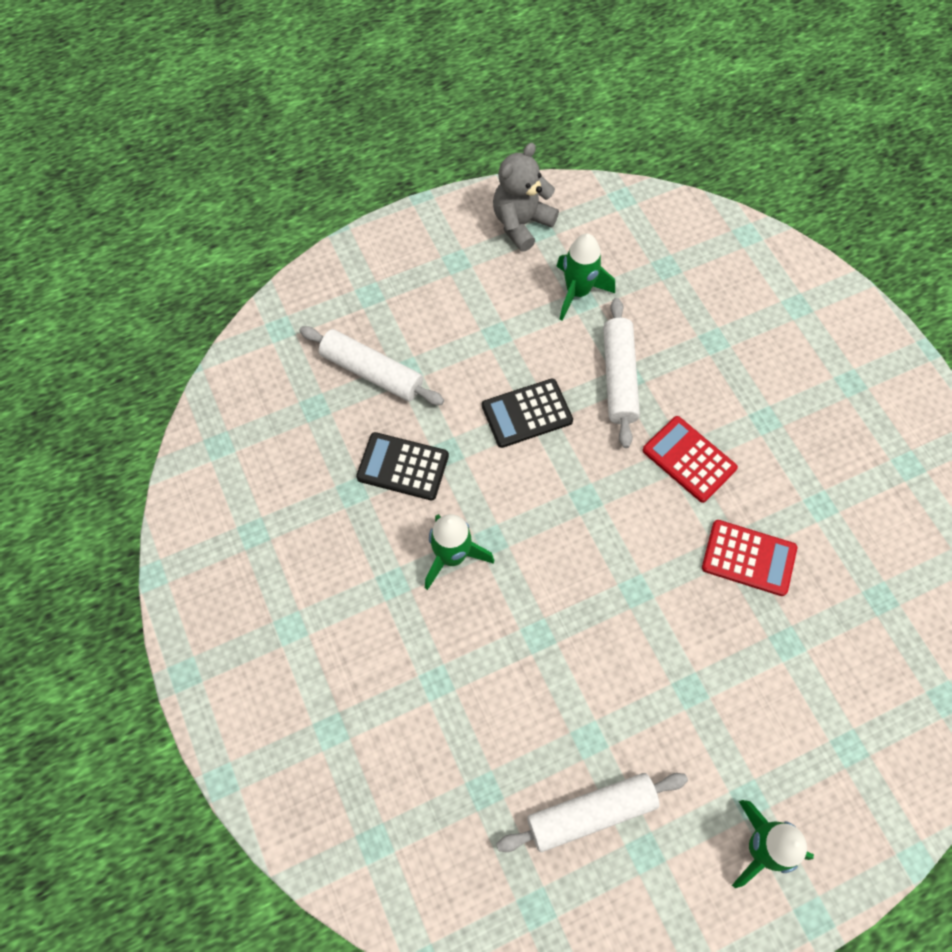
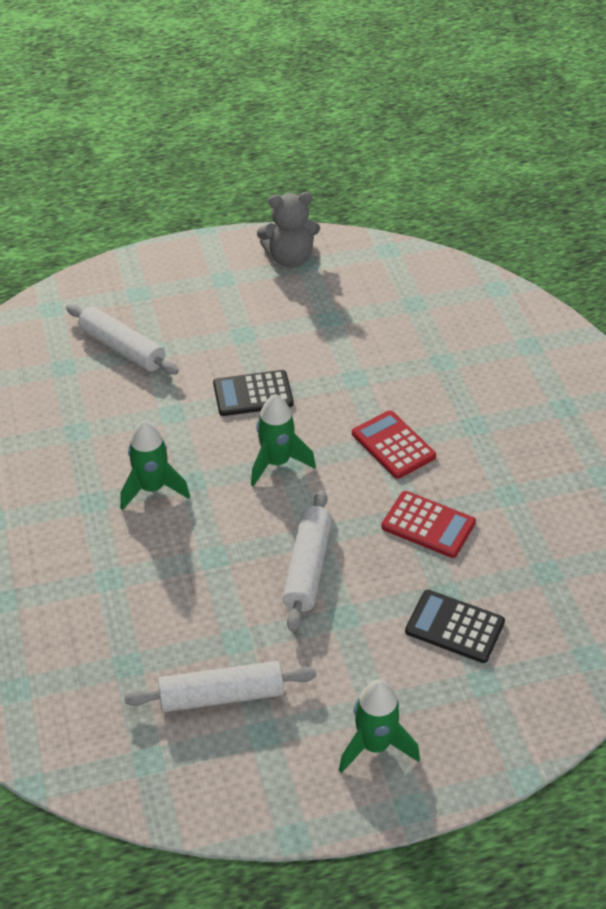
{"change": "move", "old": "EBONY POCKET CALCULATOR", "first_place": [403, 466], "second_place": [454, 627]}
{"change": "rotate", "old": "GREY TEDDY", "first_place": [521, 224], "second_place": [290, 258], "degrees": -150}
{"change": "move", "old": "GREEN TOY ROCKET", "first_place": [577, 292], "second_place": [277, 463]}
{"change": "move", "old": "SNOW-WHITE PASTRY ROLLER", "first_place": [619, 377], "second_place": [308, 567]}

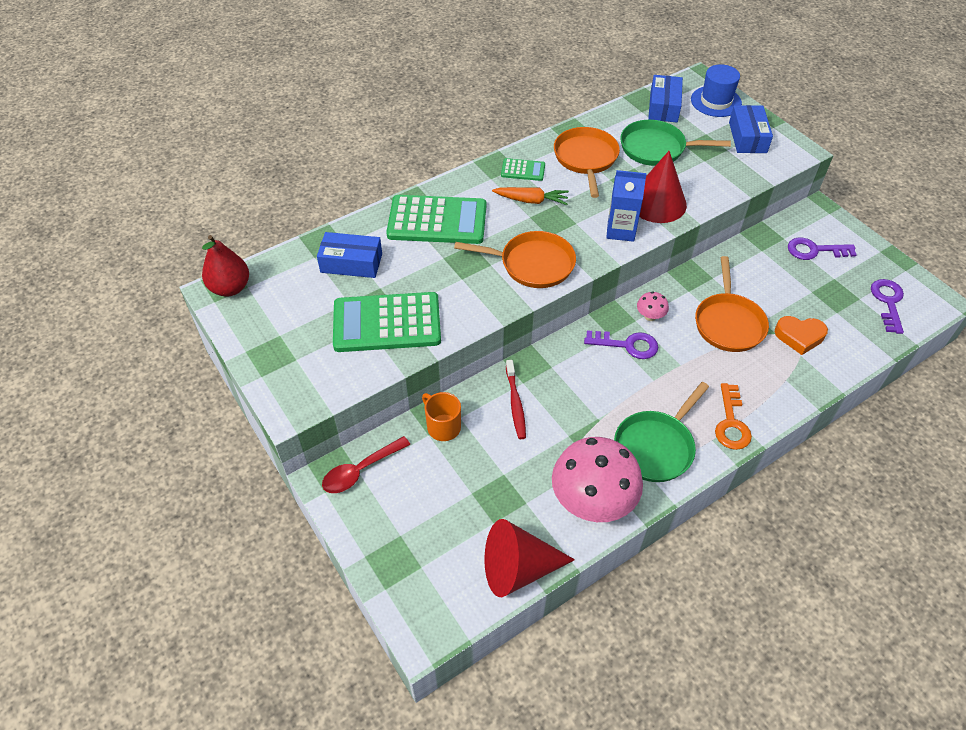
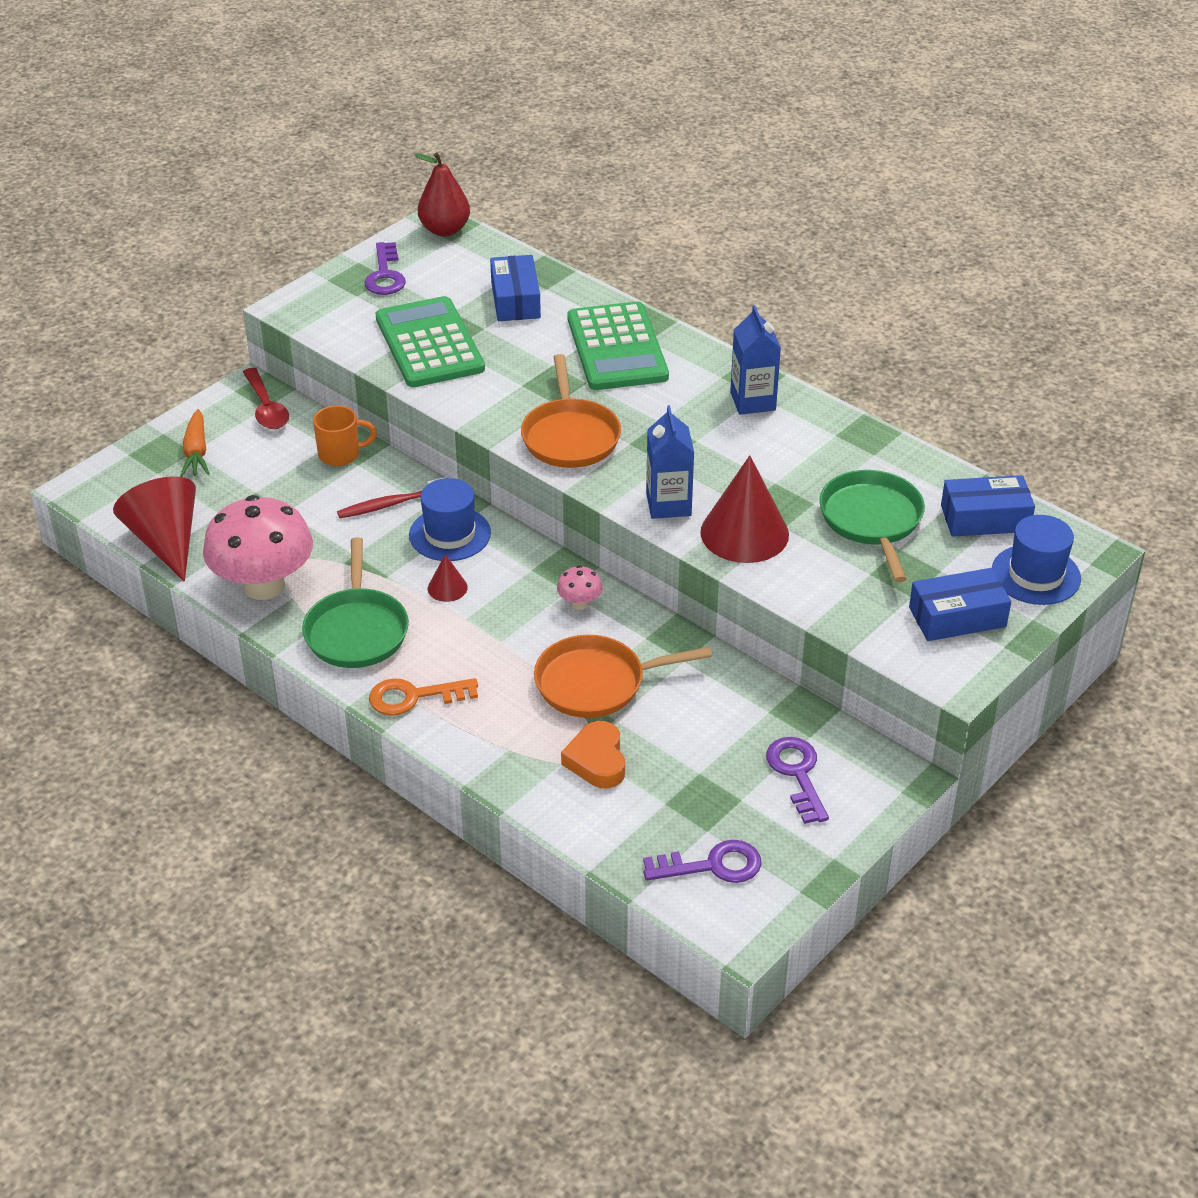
{"change": "rotate", "old": "CRIMSON SPOON", "first_place": [360, 470], "second_place": [266, 408], "degrees": -150}
{"change": "rotate", "old": "ORANGE MUG", "first_place": [443, 426], "second_place": [341, 454], "degrees": 45}
{"change": "move", "old": "ORANGE TOY CARROT", "first_place": [531, 201], "second_place": [196, 452]}
{"change": "replace", "old": "GREEN POCKET CALCULATOR", "new": "ROYAL BLUE JUICE CARTON", "first_place": [523, 170], "second_place": [753, 401]}
{"change": "delete", "old": "ORANGE PAN", "first_place": [586, 159]}
{"change": "move", "old": "VIOLET KEY", "first_place": [627, 345], "second_place": [385, 275]}
{"change": "rotate", "old": "GREEN PAN", "first_place": [656, 447], "second_place": [356, 630], "degrees": -120}
{"change": "insert", "new": "ROYAL BLUE TALL HAT", "second_place": [450, 534]}
{"change": "insert", "new": "CRIMSON CONE SHAPE", "second_place": [447, 588]}

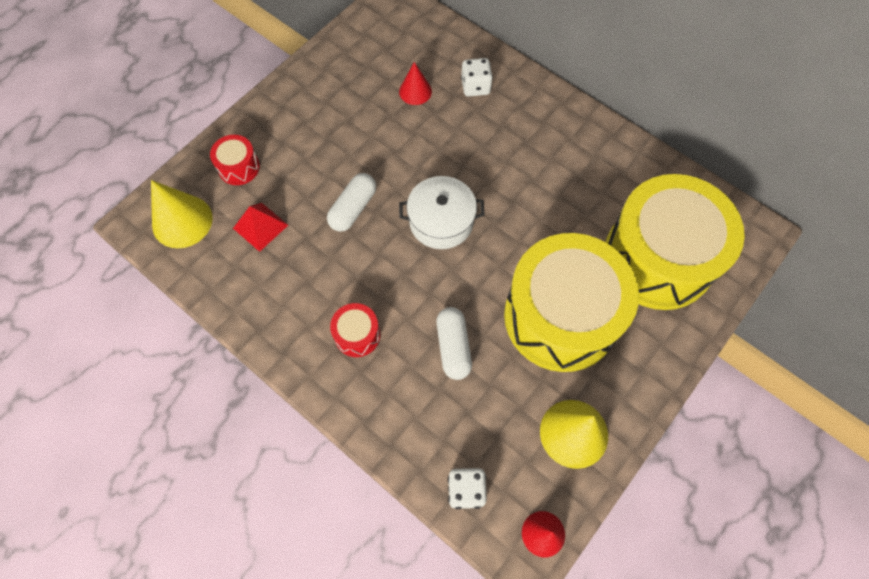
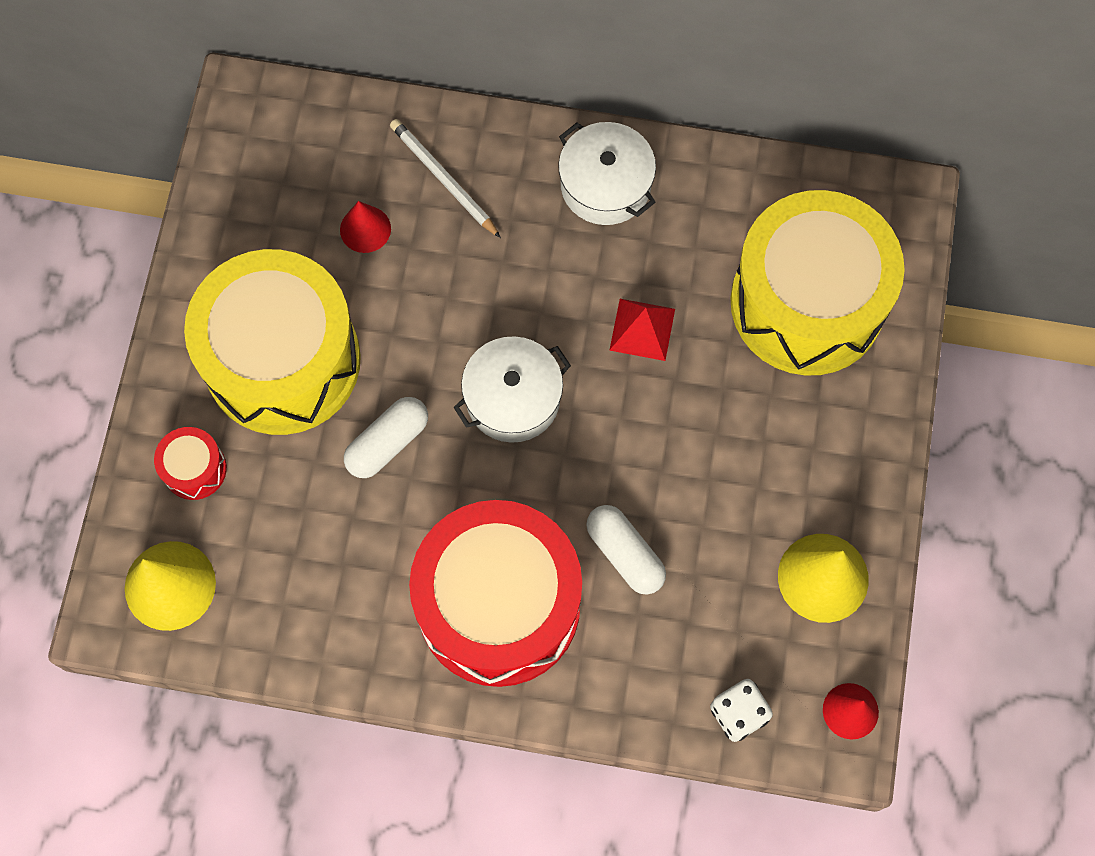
{"change": "move", "old": "CRIMSON SOLID PYRAMID", "first_place": [260, 226], "second_place": [642, 329]}
{"change": "rotate", "old": "SNOW-WHITE CAPSULE", "first_place": [353, 208], "second_place": [387, 443], "degrees": 45}
{"change": "resize", "old": "CRIMSON TOY DRUM", "first_place": [357, 335], "second_place": [498, 605], "factor": 2.5}
{"change": "replace", "old": "SNOW-WHITE DICE", "new": "SNOW-WHITE WOODEN PENCIL", "first_place": [475, 87], "second_place": [443, 179]}
{"change": "move", "old": "BRIGHT YELLOW TOY DRUM", "first_place": [560, 317], "second_place": [282, 360]}
{"change": "insert", "new": "SNOW-WHITE COOKING POT", "second_place": [605, 185]}

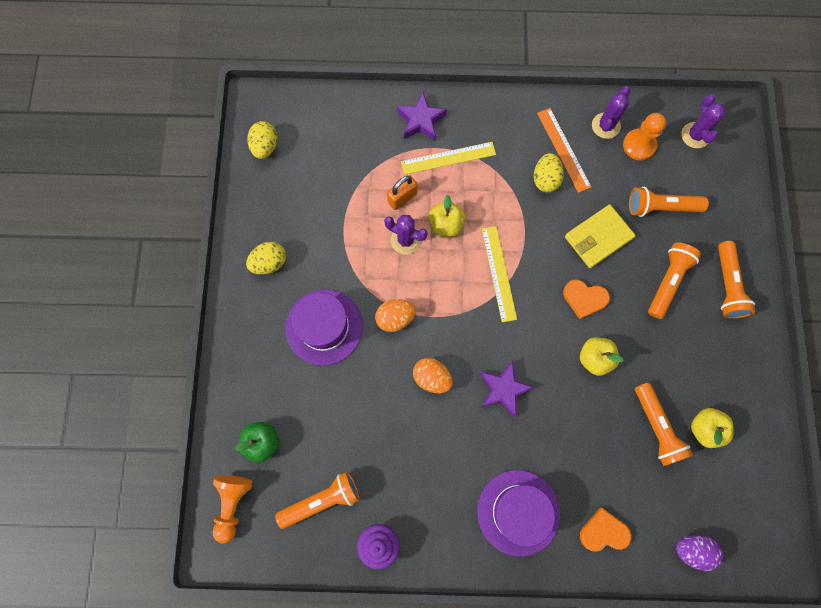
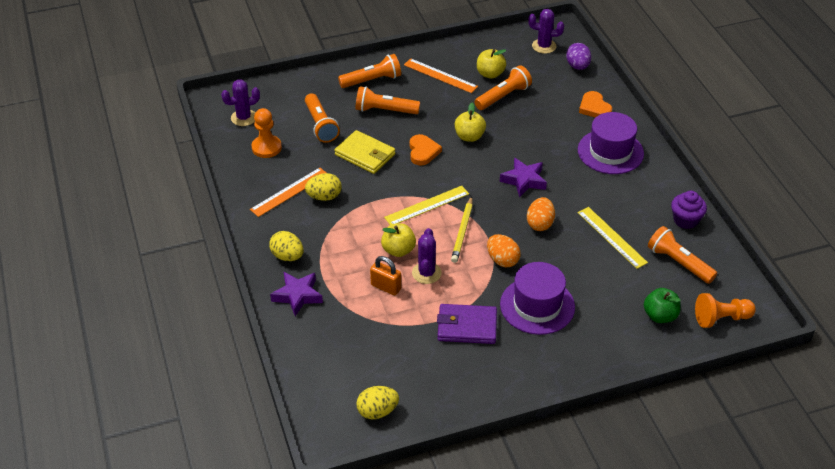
{"change": "move", "old": "BRIGHT YELLOW EGG", "first_place": [269, 263], "second_place": [287, 256]}
{"change": "move", "old": "BRIGHT YELLOW MEASURING STICK", "first_place": [448, 158], "second_place": [611, 237]}
{"change": "move", "old": "VIOLET SAGUARO CACTUS", "first_place": [605, 126], "second_place": [544, 46]}
{"change": "insert", "new": "ORANGE MEASURING STICK", "second_place": [440, 75]}
{"change": "insert", "new": "VIOLET BILLFOLD", "second_place": [467, 326]}
{"change": "insert", "new": "BRIGHT YELLOW WOODEN PENCIL", "second_place": [462, 232]}

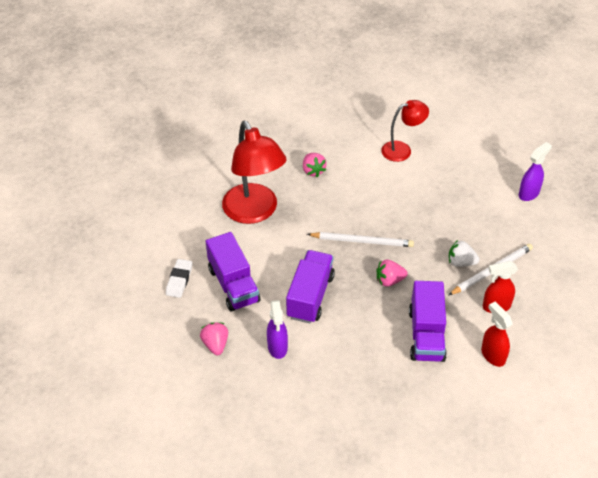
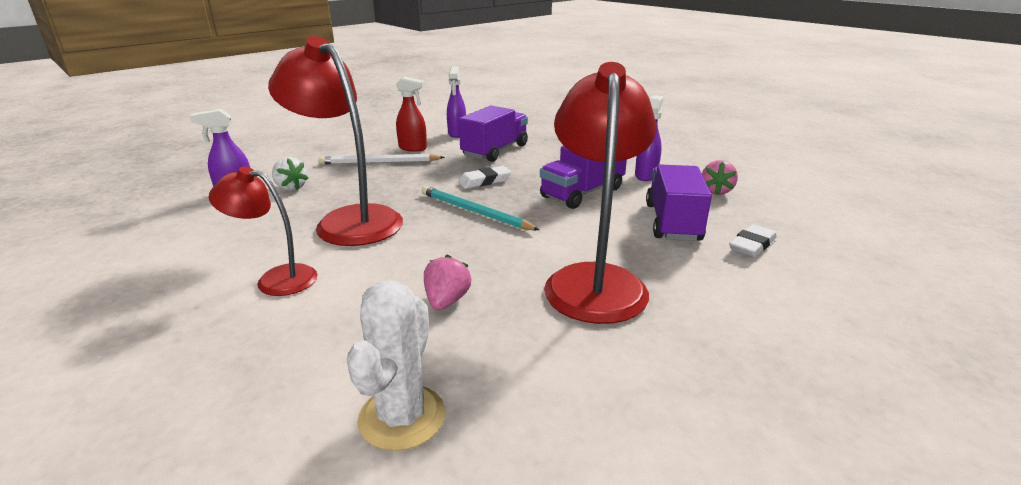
{"change": "recolor", "old": "SNOW-WHITE WOODEN PENCIL", "new": "TEAL WOODEN PENCIL", "first_place": [362, 241], "second_place": [474, 211]}
{"change": "replace", "old": "ROSE-PINK TOY STRAWBERRY", "new": "SNOW-WHITE PENCIL ERASER", "first_place": [389, 280], "second_place": [484, 181]}
{"change": "move", "old": "SNOW-WHITE TOY STRAWBERRY", "first_place": [461, 262], "second_place": [290, 188]}
{"change": "recolor", "old": "CRIMSON SPRAYER", "new": "VIOLET SPRAYER", "first_place": [492, 355], "second_place": [457, 133]}
{"change": "insert", "new": "CRIMSON LAMP", "second_place": [349, 220]}
{"change": "insert", "new": "SNOW-WHITE SAGUARO CACTUS", "second_place": [402, 417]}

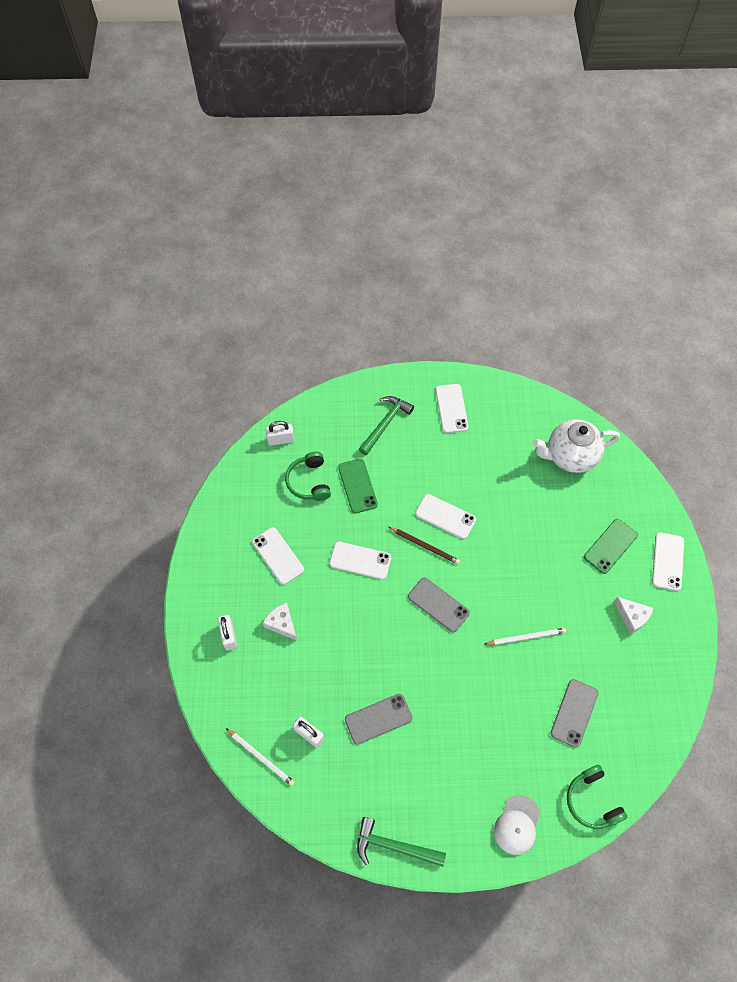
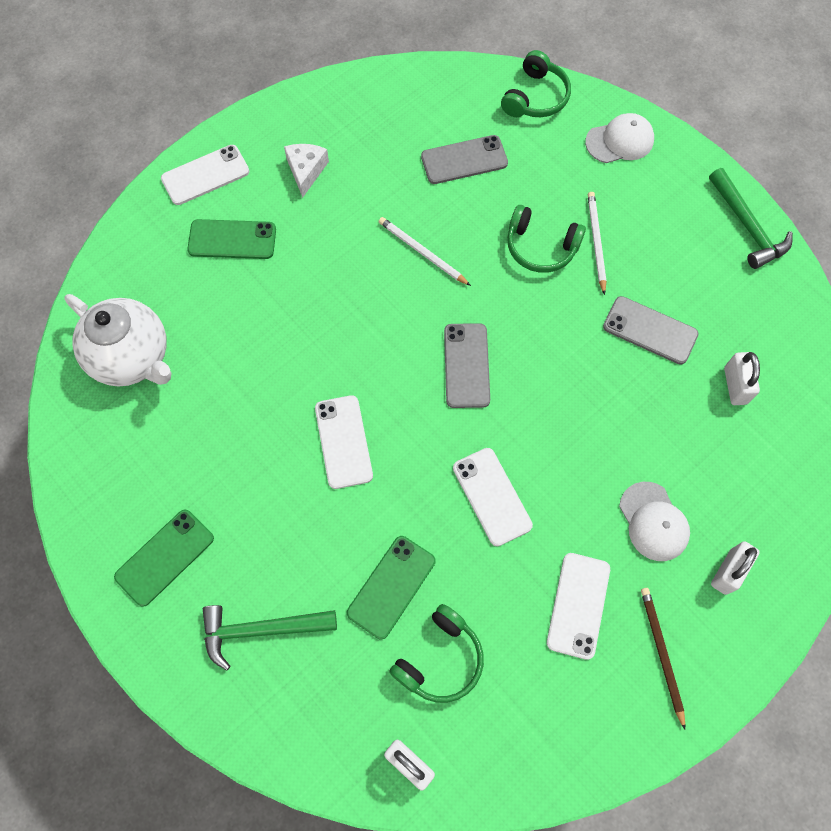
{"change": "move", "old": "SNOW-WHITE WOODEN PENCIL", "first_place": [261, 757], "second_place": [596, 242]}
{"change": "replace", "old": "SNOW-WHITE CHEESE WEDGE", "new": "SNOW-WHITE PEAKED CAP", "first_place": [282, 623], "second_place": [653, 521]}
{"change": "move", "old": "BROWN WOODEN PENCIL", "first_place": [425, 546], "second_place": [661, 654]}
{"change": "recolor", "old": "SNOW-WHITE SMARTPHONE", "new": "GREEN SMARTPHONE", "first_place": [451, 408], "second_place": [165, 557]}
{"change": "insert", "new": "GREEN HEADPHONES", "second_place": [541, 247]}

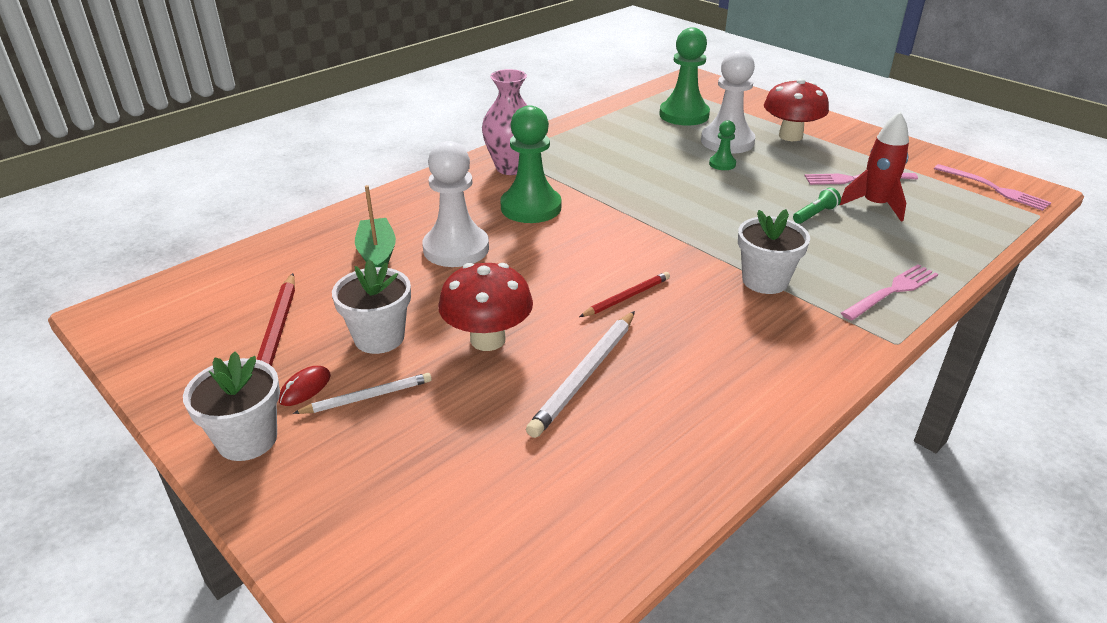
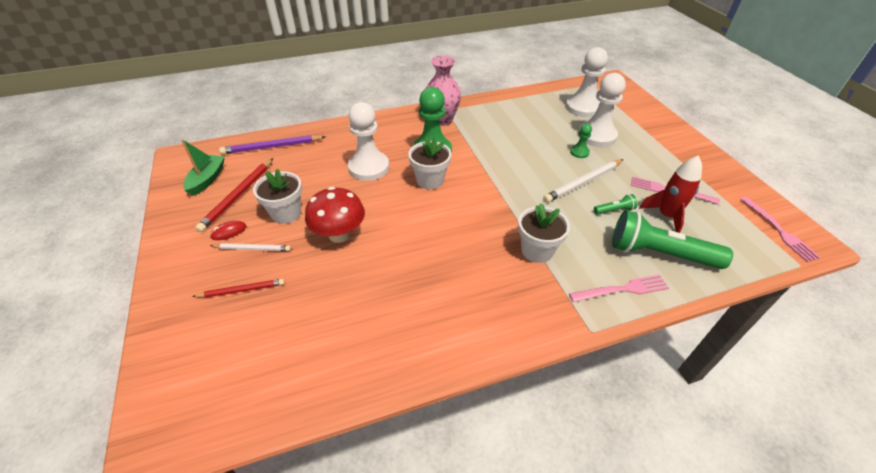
{"change": "move", "old": "SNOW-WHITE PLANT POT", "first_place": [247, 439], "second_place": [430, 180]}
{"change": "move", "old": "GREEN SAILBOAT", "first_place": [377, 254], "second_place": [207, 179]}
{"change": "move", "old": "SNOW-WHITE WOODEN PENCIL", "first_place": [585, 375], "second_place": [583, 182]}
{"change": "move", "old": "CRIMSON WOODEN PENCIL", "first_place": [626, 297], "second_place": [241, 290]}
{"change": "recolor", "old": "GREEN PAWN", "new": "SNOW-WHITE PAWN", "first_place": [684, 115], "second_place": [583, 108]}
{"change": "delete", "old": "CRIMSON MUSHROOM", "first_place": [790, 136]}
{"change": "insert", "new": "VIOLET WOODEN PENCIL", "second_place": [272, 147]}
{"change": "insert", "new": "GREEN TORCH", "second_place": [659, 253]}

